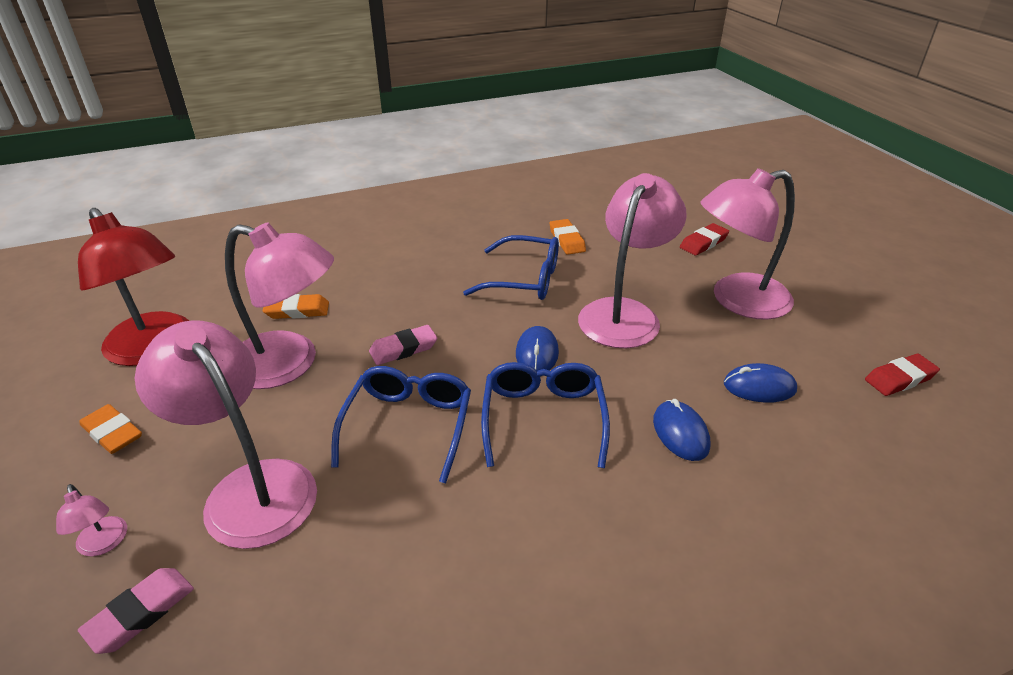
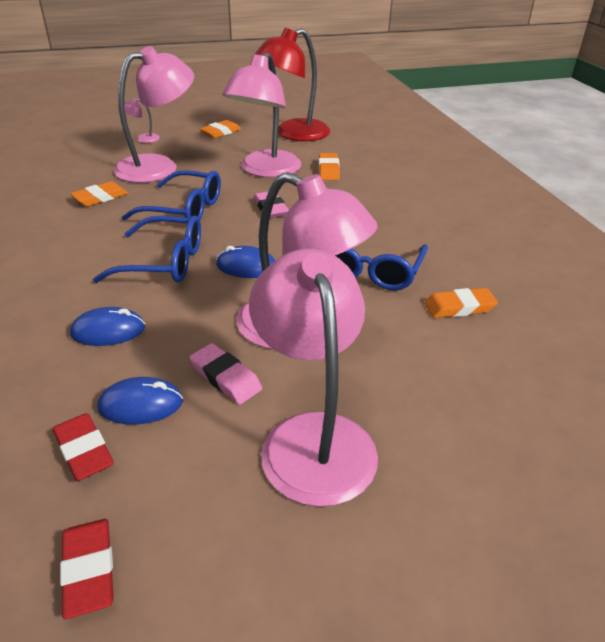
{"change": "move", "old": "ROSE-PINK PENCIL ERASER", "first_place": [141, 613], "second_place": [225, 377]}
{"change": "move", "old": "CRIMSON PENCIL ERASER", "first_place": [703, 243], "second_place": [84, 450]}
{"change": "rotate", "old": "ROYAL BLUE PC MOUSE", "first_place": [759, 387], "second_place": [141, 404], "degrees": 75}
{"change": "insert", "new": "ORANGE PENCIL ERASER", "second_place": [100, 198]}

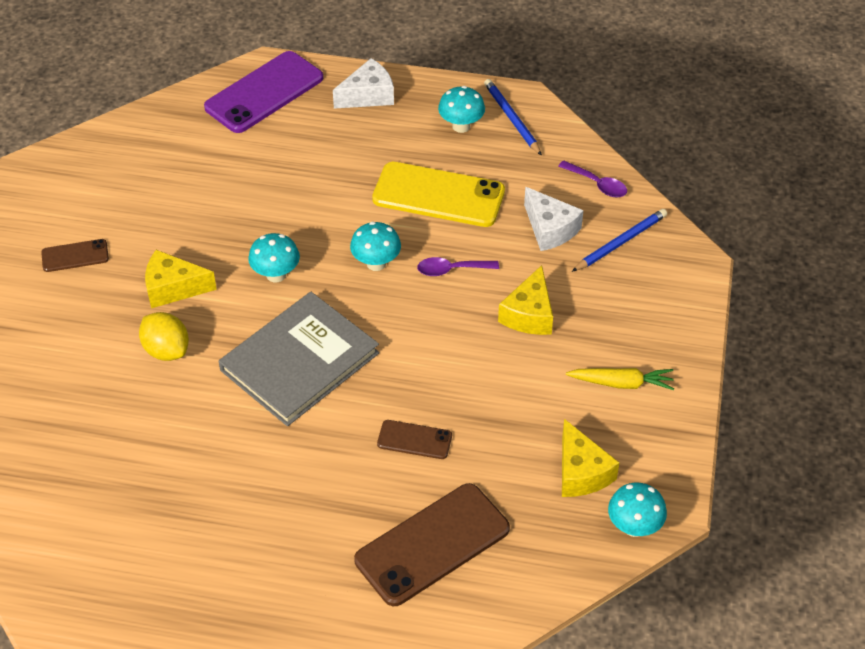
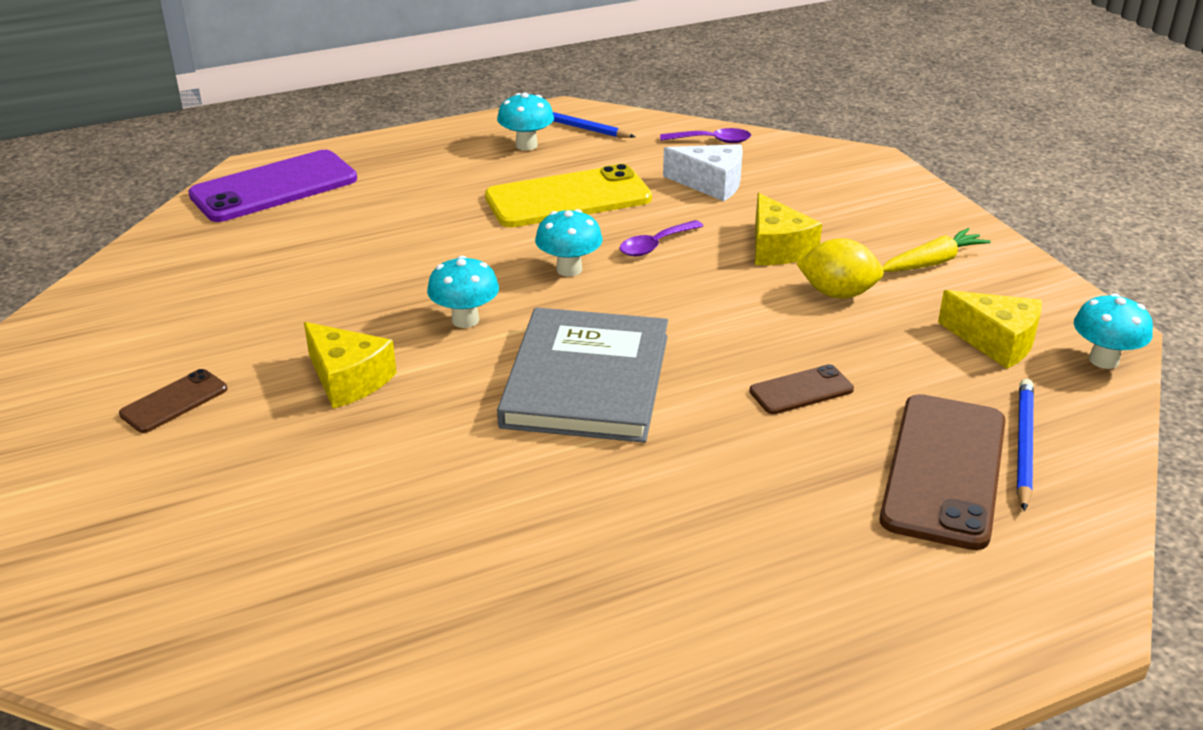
{"change": "move", "old": "BRIGHT YELLOW LEMON", "first_place": [166, 350], "second_place": [837, 293]}
{"change": "rotate", "old": "BRIGHT YELLOW CHEESE WEDGE", "first_place": [173, 288], "second_place": [348, 379], "degrees": -105}
{"change": "rotate", "old": "VIOLET SMARTPHONE", "first_place": [264, 93], "second_place": [274, 187], "degrees": 45}
{"change": "delete", "old": "SNOW-WHITE CHEESE WEDGE", "first_place": [368, 95]}
{"change": "move", "old": "ROYAL BLUE WOODEN PENCIL", "first_place": [620, 242], "second_place": [1023, 445]}

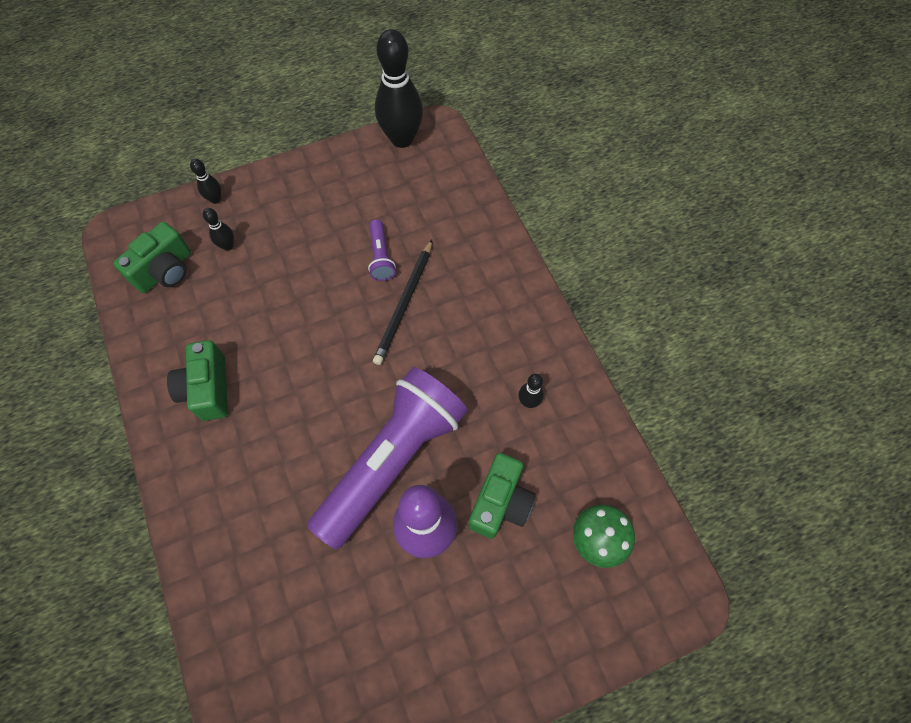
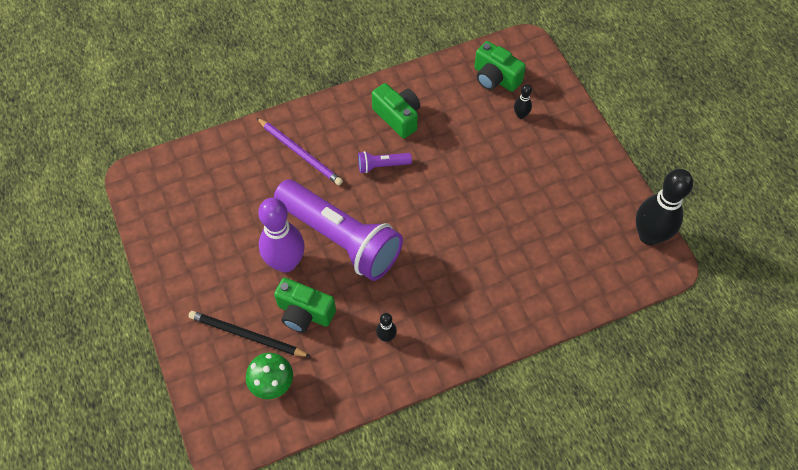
{"change": "rotate", "old": "GREEN COMPACT CAMERA", "first_place": [207, 389], "second_place": [398, 117], "degrees": 60}
{"change": "delete", "old": "EBONY SKITTLE", "first_place": [215, 199]}
{"change": "move", "old": "VIOLET TORCH", "first_place": [380, 257], "second_place": [382, 165]}
{"change": "move", "old": "EBONY WOODEN PENCIL", "first_place": [404, 304], "second_place": [247, 335]}
{"change": "insert", "new": "VIOLET WOODEN PENCIL", "second_place": [300, 153]}

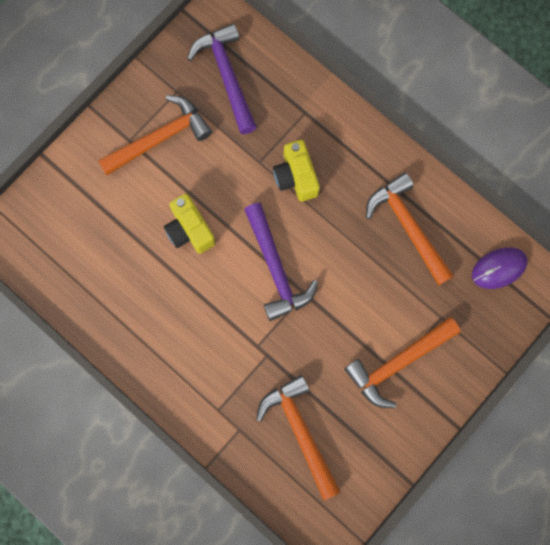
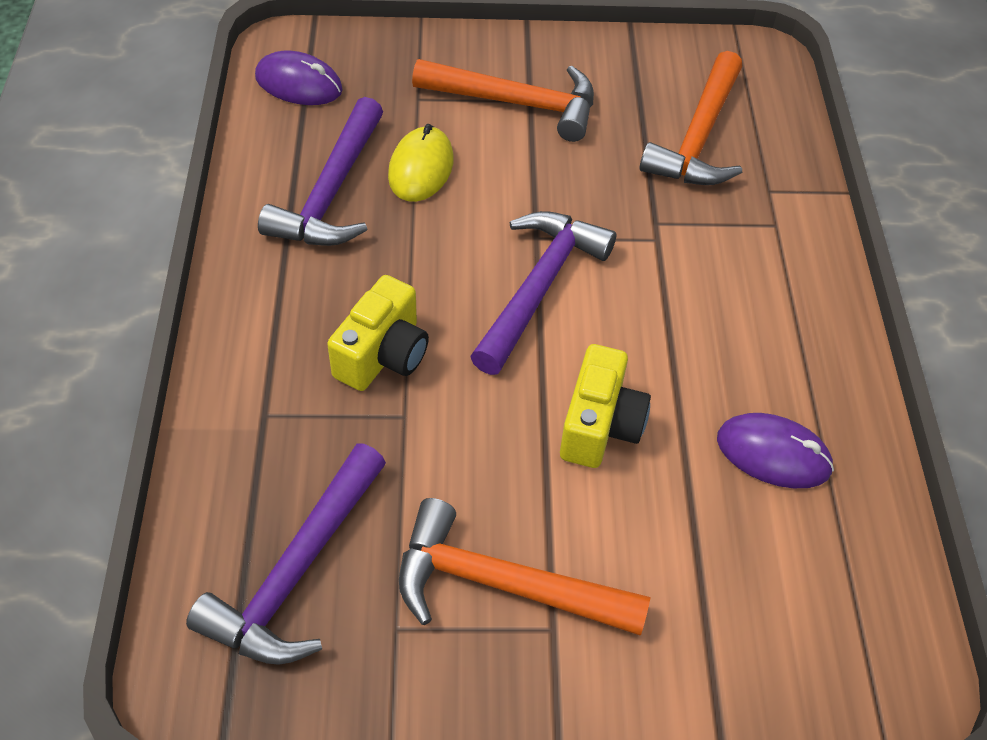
{"change": "recolor", "old": "ORANGE CLAW HAMMER", "new": "VIOLET CLAW HAMMER", "first_place": [408, 227], "second_place": [331, 192]}
{"change": "insert", "new": "BRIGHT YELLOW PC MOUSE", "second_place": [421, 168]}
{"change": "insert", "new": "VIOLET PC MOUSE", "second_place": [773, 454]}

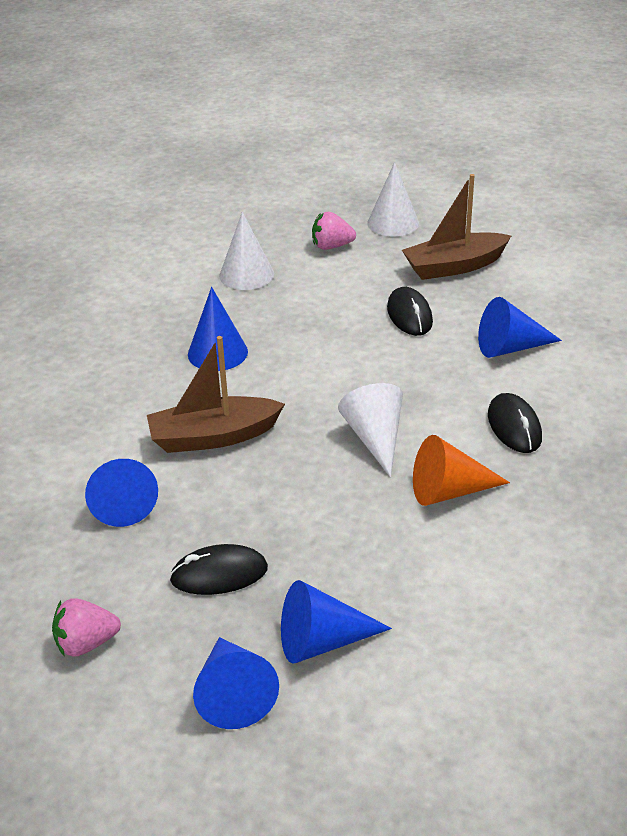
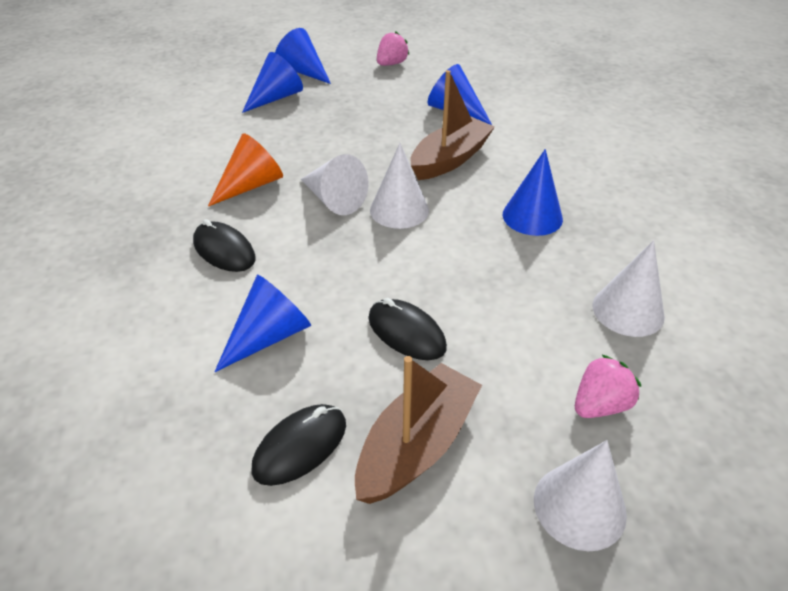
{"change": "move", "old": "EBONY PC MOUSE", "first_place": [219, 574], "second_place": [300, 446]}
{"change": "insert", "new": "SNOW-WHITE CONE SHAPE", "second_place": [399, 210]}

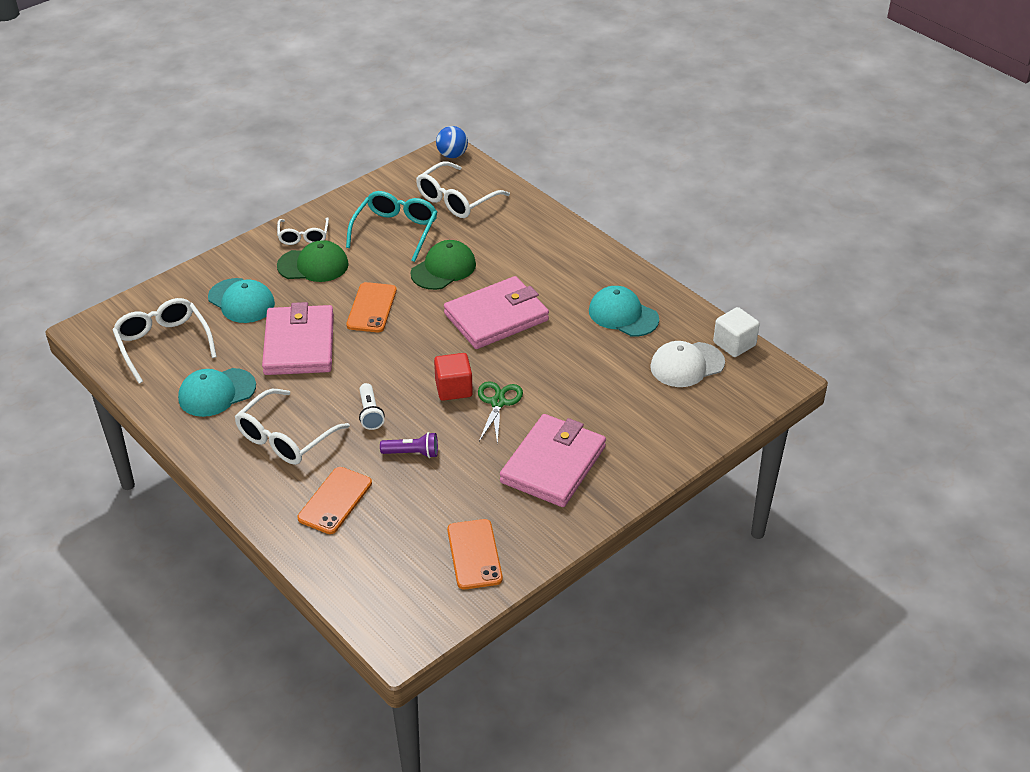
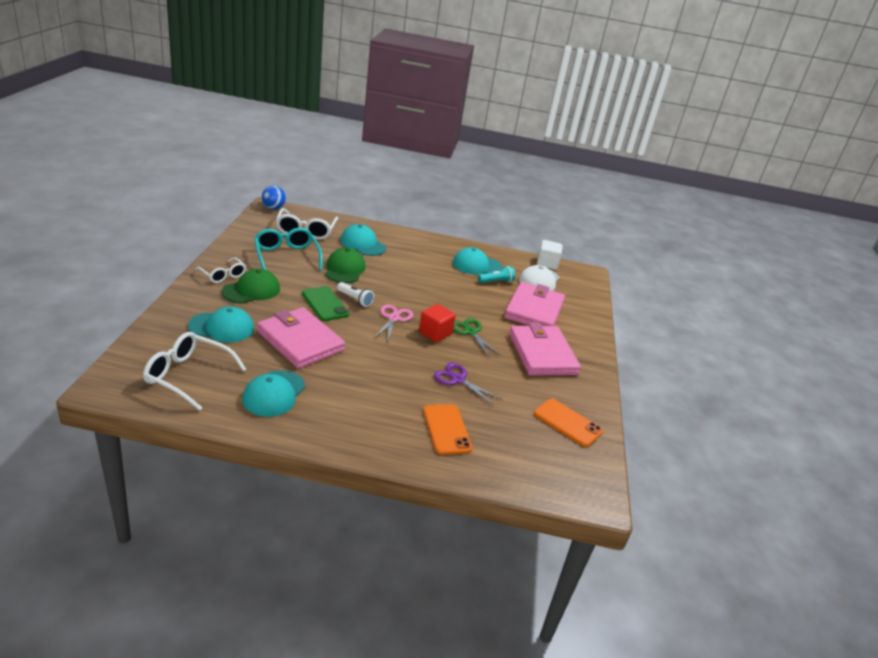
{"change": "delete", "old": "SNOW-WHITE GLASSES", "first_place": [285, 438]}
{"change": "recolor", "old": "ORANGE SMARTPHONE", "new": "GREEN SMARTPHONE", "first_place": [371, 308], "second_place": [325, 304]}
{"change": "move", "old": "SNOW-WHITE TORCH", "first_place": [370, 413], "second_place": [355, 299]}
{"change": "replace", "old": "VIOLET TORCH", "new": "VIOLET PAIR OF SCISSORS", "first_place": [412, 453], "second_place": [458, 379]}
{"change": "move", "old": "ROSE-PINK BILLFOLD", "first_place": [496, 317], "second_place": [534, 310]}
{"change": "insert", "new": "TEAL PEAKED CAP", "second_place": [363, 244]}
{"change": "insert", "new": "ROSE-PINK PAIR OF SCISSORS", "second_place": [393, 318]}
{"change": "insert", "new": "TEAL TORCH", "second_place": [496, 281]}

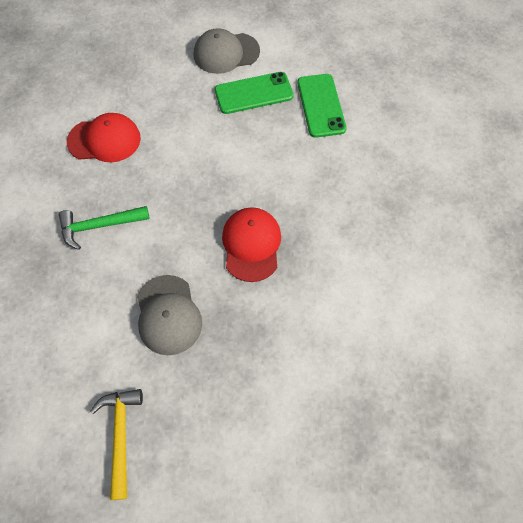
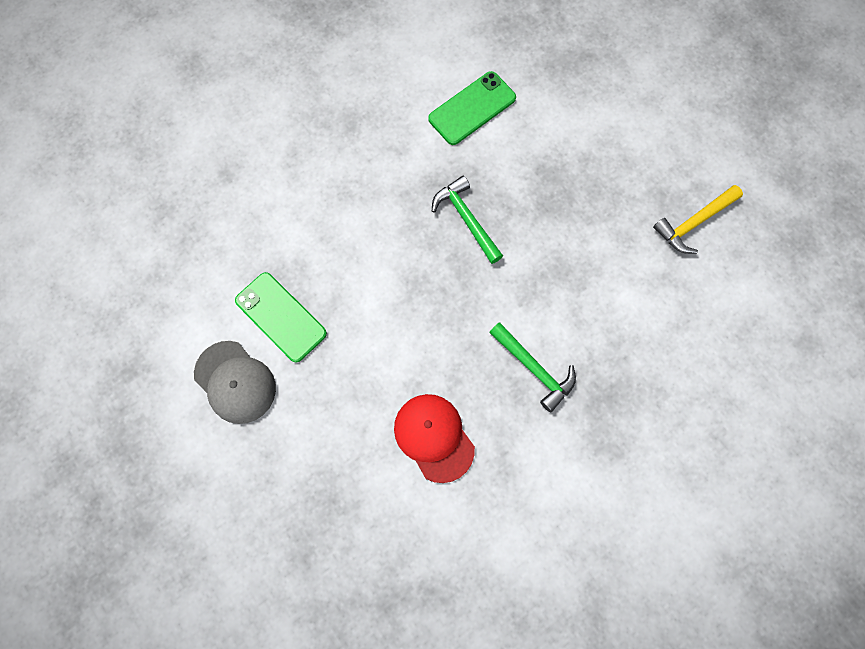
{"change": "delete", "old": "GREY PEAKED CAP", "first_place": [168, 315]}
{"change": "replace", "old": "CRIMSON PEAKED CAP", "new": "GREEN CLAW HAMMER", "first_place": [251, 245], "second_place": [466, 219]}
{"change": "move", "old": "GREEN SMARTPHONE", "first_place": [321, 105], "second_place": [472, 108]}

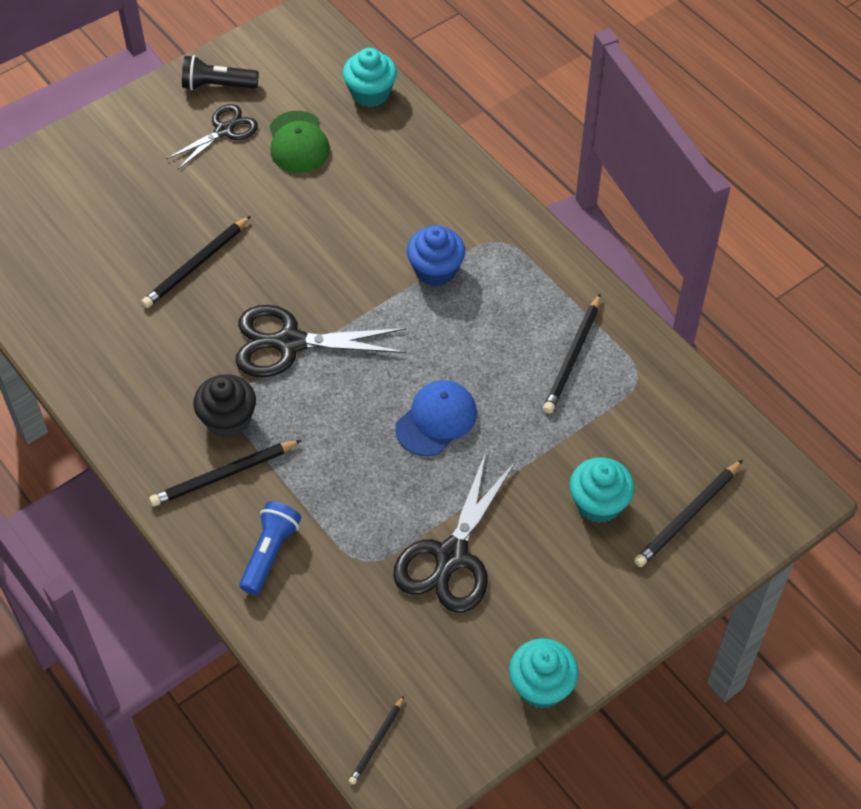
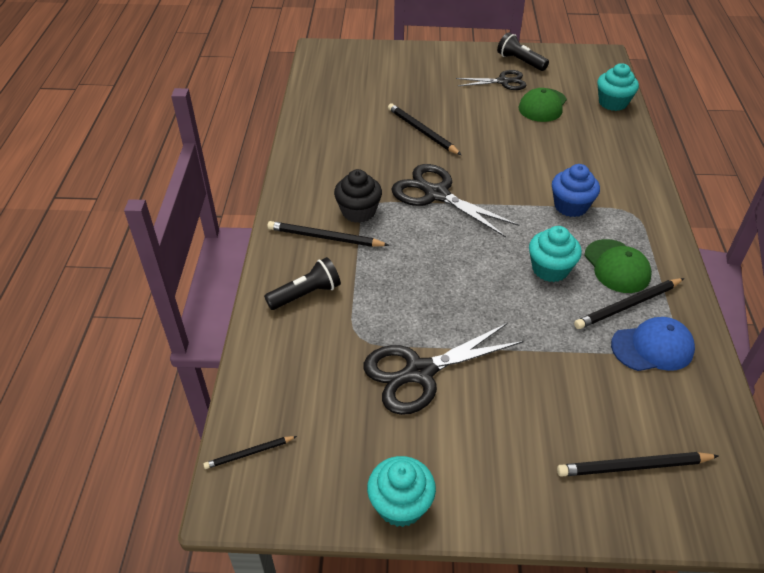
{"change": "rotate", "old": "EBONY WOODEN PENCIL", "first_place": [196, 265], "second_place": [422, 131], "degrees": 60}
{"change": "recolor", "old": "ROYAL BLUE TORCH", "new": "EBONY TORCH", "first_place": [270, 553], "second_place": [306, 294]}
{"change": "move", "old": "ROYAL BLUE PEAKED CAP", "first_place": [436, 420], "second_place": [652, 347]}
{"change": "move", "old": "TEAL MUFFIN", "first_place": [598, 503], "second_place": [550, 269]}
{"change": "insert", "new": "GREEN PEAKED CAP", "second_place": [617, 266]}

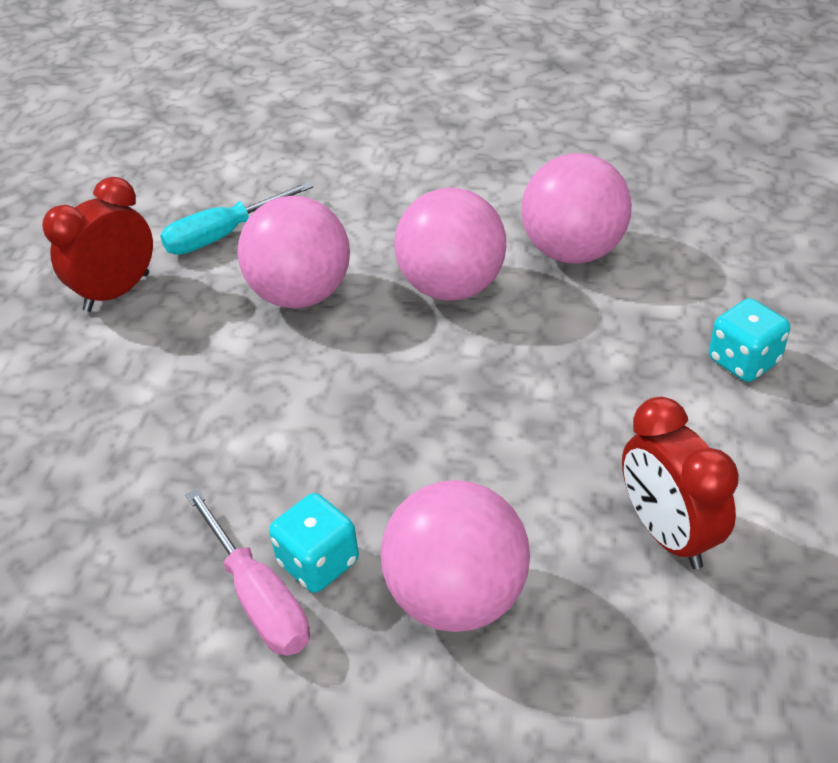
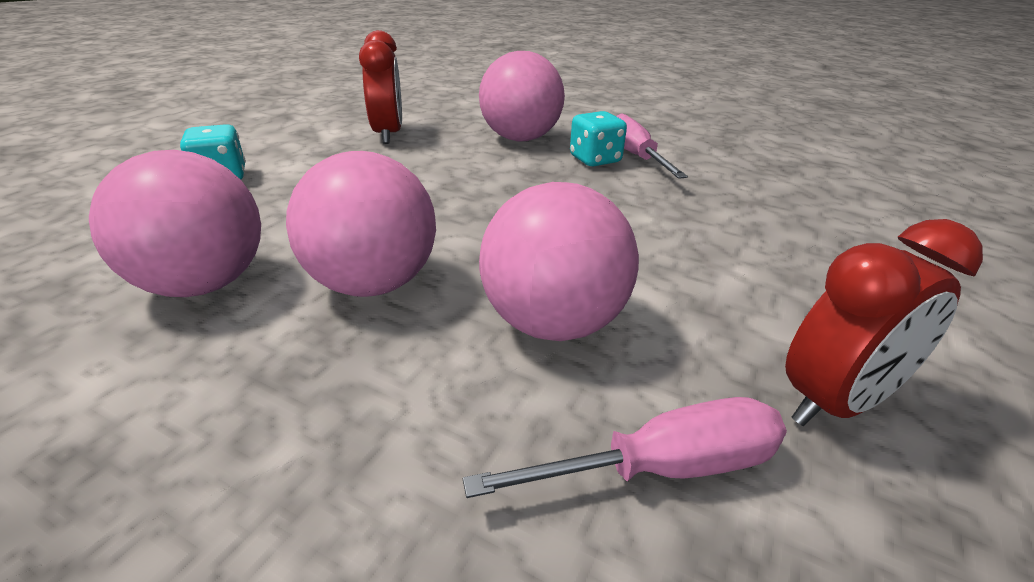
{"change": "recolor", "old": "TEAL SCREWDRIVER", "new": "ROSE-PINK SCREWDRIVER", "first_place": [223, 235], "second_place": [662, 468]}

